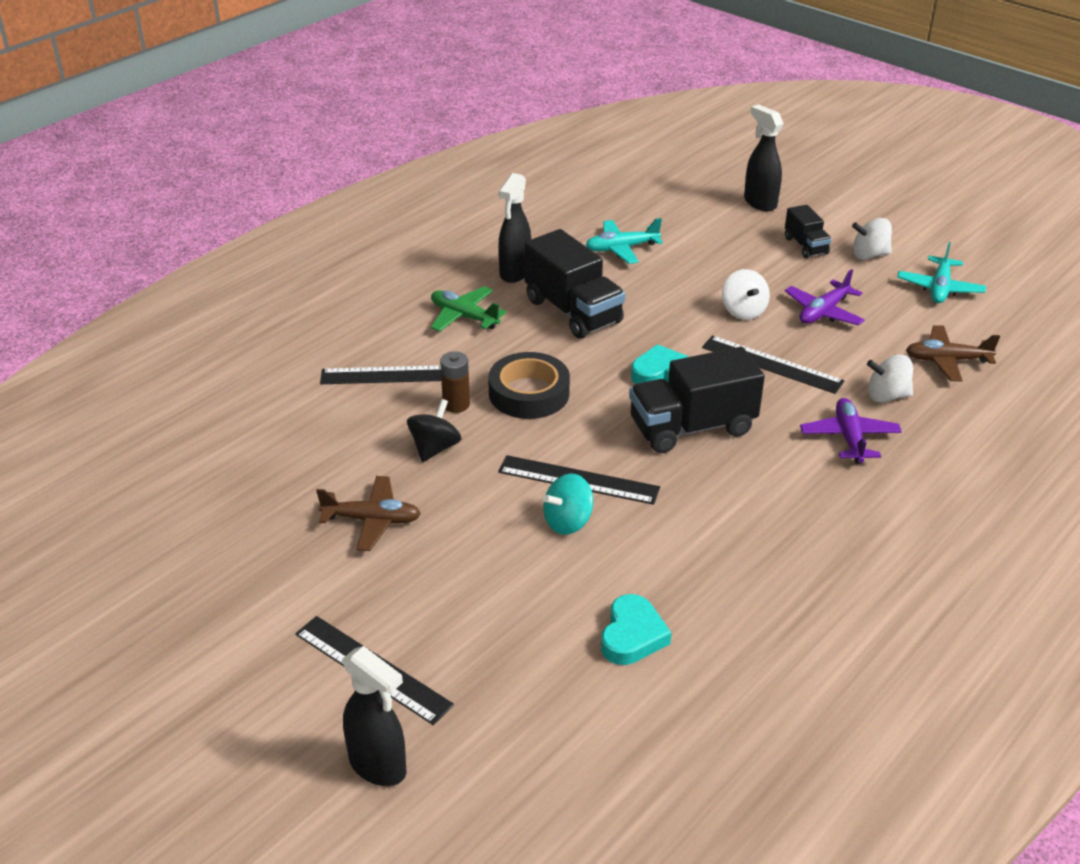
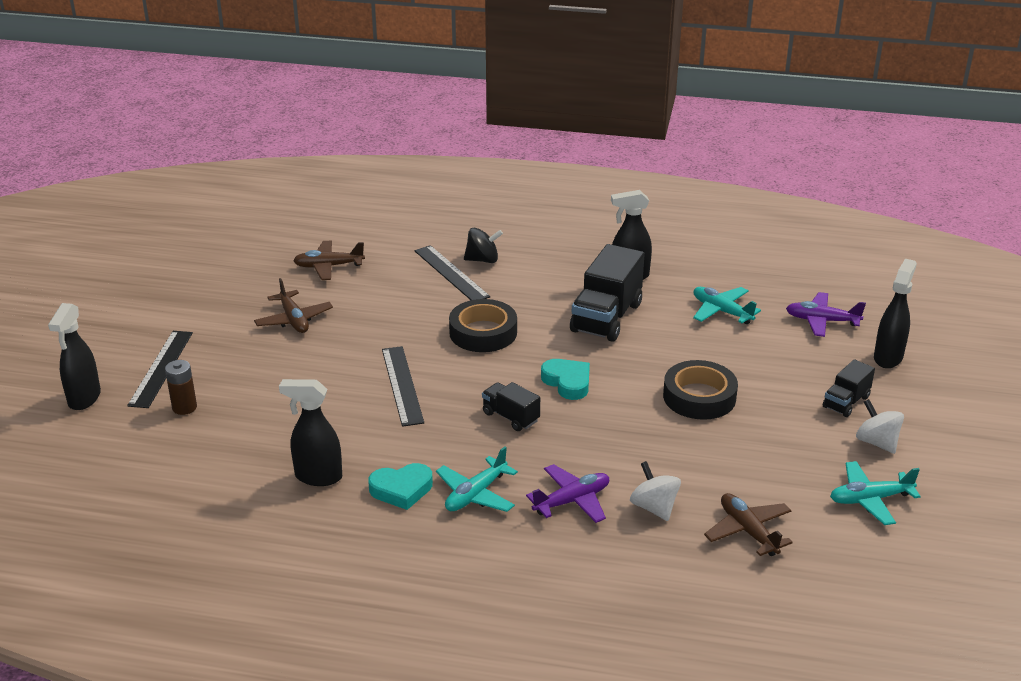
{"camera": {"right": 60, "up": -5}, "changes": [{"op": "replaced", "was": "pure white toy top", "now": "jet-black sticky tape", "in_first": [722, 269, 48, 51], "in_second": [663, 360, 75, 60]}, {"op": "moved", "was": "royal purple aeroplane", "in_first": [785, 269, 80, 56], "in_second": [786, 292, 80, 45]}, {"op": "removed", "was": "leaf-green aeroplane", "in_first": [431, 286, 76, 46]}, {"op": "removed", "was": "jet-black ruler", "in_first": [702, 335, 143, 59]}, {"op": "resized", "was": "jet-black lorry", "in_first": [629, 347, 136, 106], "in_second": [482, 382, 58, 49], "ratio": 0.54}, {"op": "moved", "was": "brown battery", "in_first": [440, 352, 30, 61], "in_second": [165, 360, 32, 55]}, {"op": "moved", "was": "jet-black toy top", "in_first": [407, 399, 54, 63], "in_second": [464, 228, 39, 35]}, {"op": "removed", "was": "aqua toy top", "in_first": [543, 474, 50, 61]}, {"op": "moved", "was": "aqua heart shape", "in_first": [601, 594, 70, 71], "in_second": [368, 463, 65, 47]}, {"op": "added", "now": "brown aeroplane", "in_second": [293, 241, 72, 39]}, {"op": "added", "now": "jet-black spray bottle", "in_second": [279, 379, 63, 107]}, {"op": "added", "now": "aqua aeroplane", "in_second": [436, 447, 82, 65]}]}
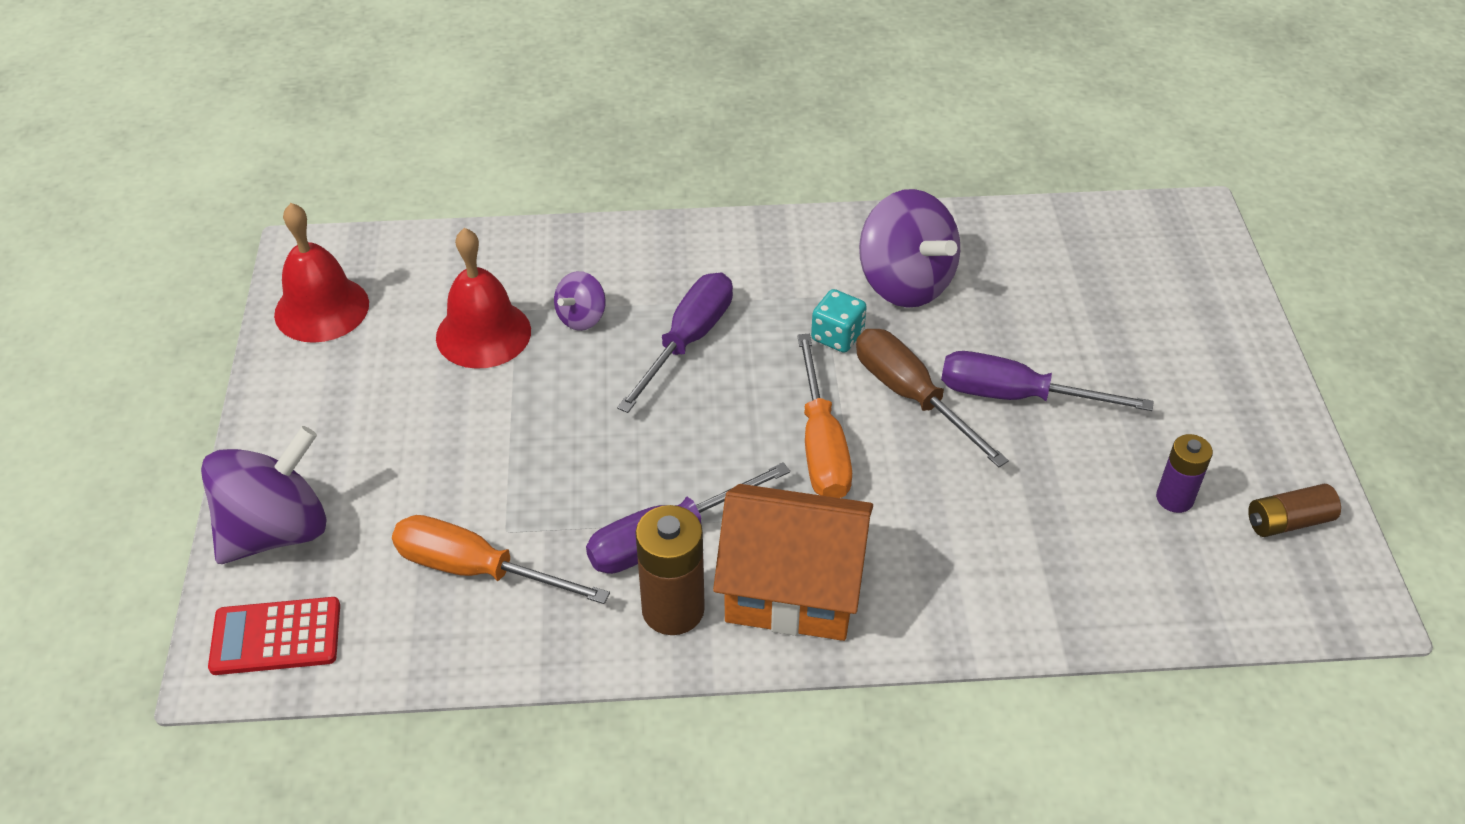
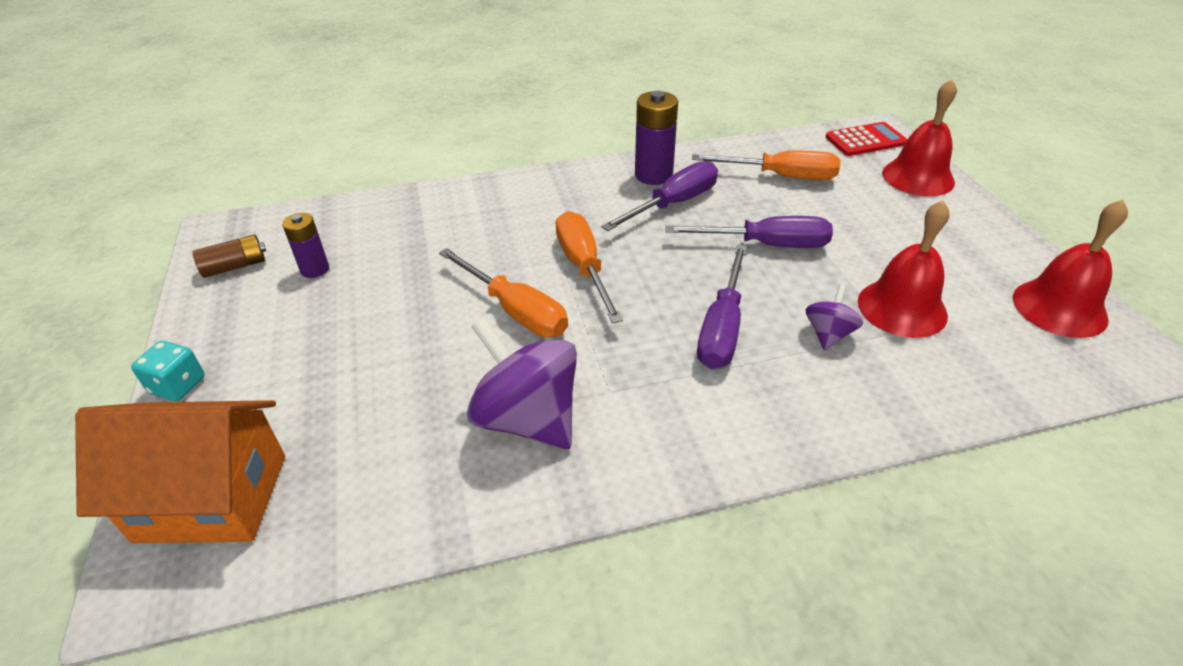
{"camera": {"right": 170, "up": -5}, "changes": [{"op": "moved", "was": "aqua die", "in_first": [811, 289, 56, 64], "in_second": [131, 341, 74, 61]}, {"op": "recoloured", "was": "brown hand screwdriver", "now": "orange-coloured hand screwdriver", "in_first": [856, 329, 153, 138], "in_second": [439, 248, 129, 89]}, {"op": "moved", "was": "royal purple hand screwdriver", "in_first": [941, 351, 213, 60], "in_second": [666, 216, 167, 32]}, {"op": "replaced", "was": "royal purple toy top", "now": "red hand bell", "in_first": [201, 426, 126, 138], "in_second": [882, 79, 75, 117]}, {"op": "moved", "was": "orange-coloured toy house", "in_first": [713, 484, 160, 157], "in_second": [75, 400, 210, 143]}, {"op": "recoloured", "was": "brown battery", "now": "royal purple battery", "in_first": [635, 505, 70, 130], "in_second": [635, 91, 43, 94]}]}
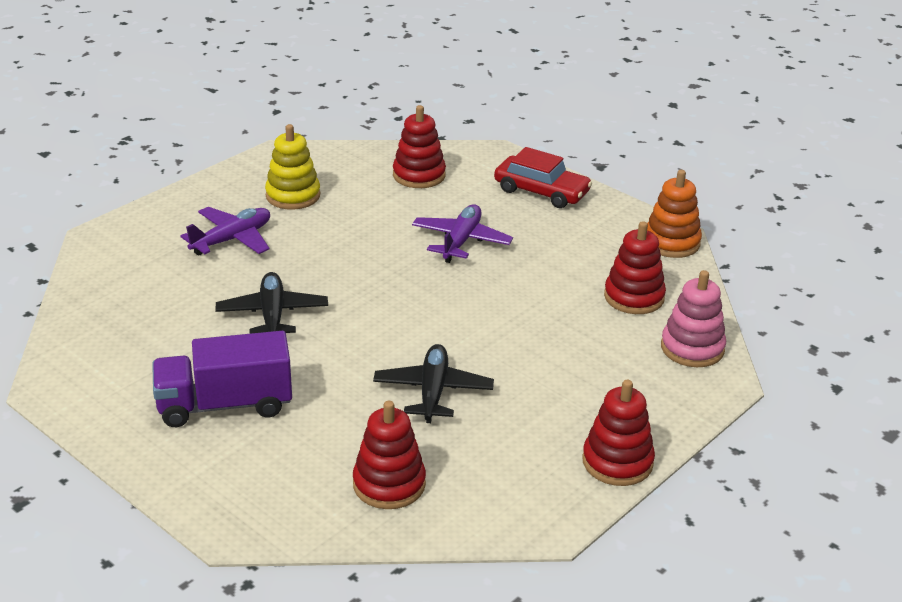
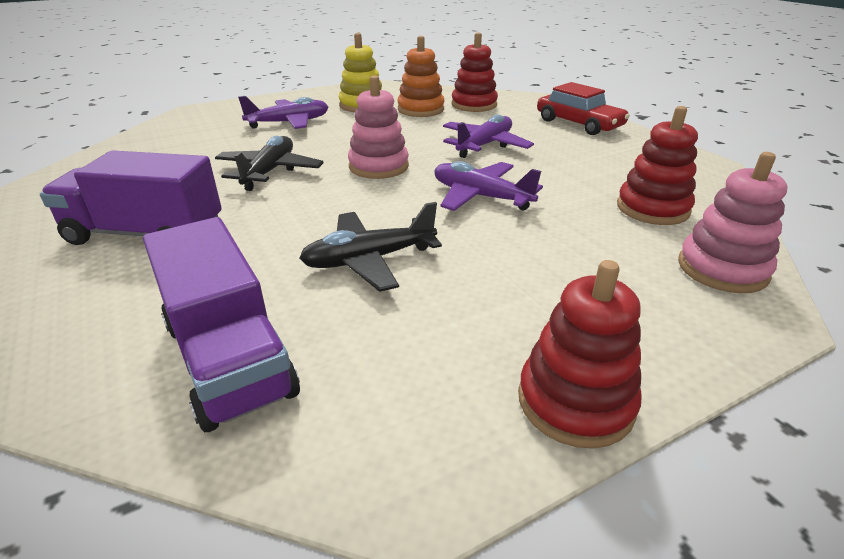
{"camera": {"right": 20, "up": 0}, "changes": [{"op": "moved", "was": "orange-coloured ring stacker", "in_first": [647, 170, 55, 88], "in_second": [397, 36, 47, 81]}, {"op": "turned", "was": "jet-black aeroplane", "in_first": [373, 344, 121, 79], "in_second": [299, 202, 143, 90], "clockwise": -135}, {"op": "replaced", "was": "red ring stacker", "now": "royal purple lorry", "in_first": [353, 401, 73, 108], "in_second": [143, 217, 157, 215]}, {"op": "added", "now": "rose-pink ring stacker", "in_second": [348, 75, 61, 104]}, {"op": "added", "now": "royal purple aeroplane", "in_second": [434, 161, 109, 50]}]}
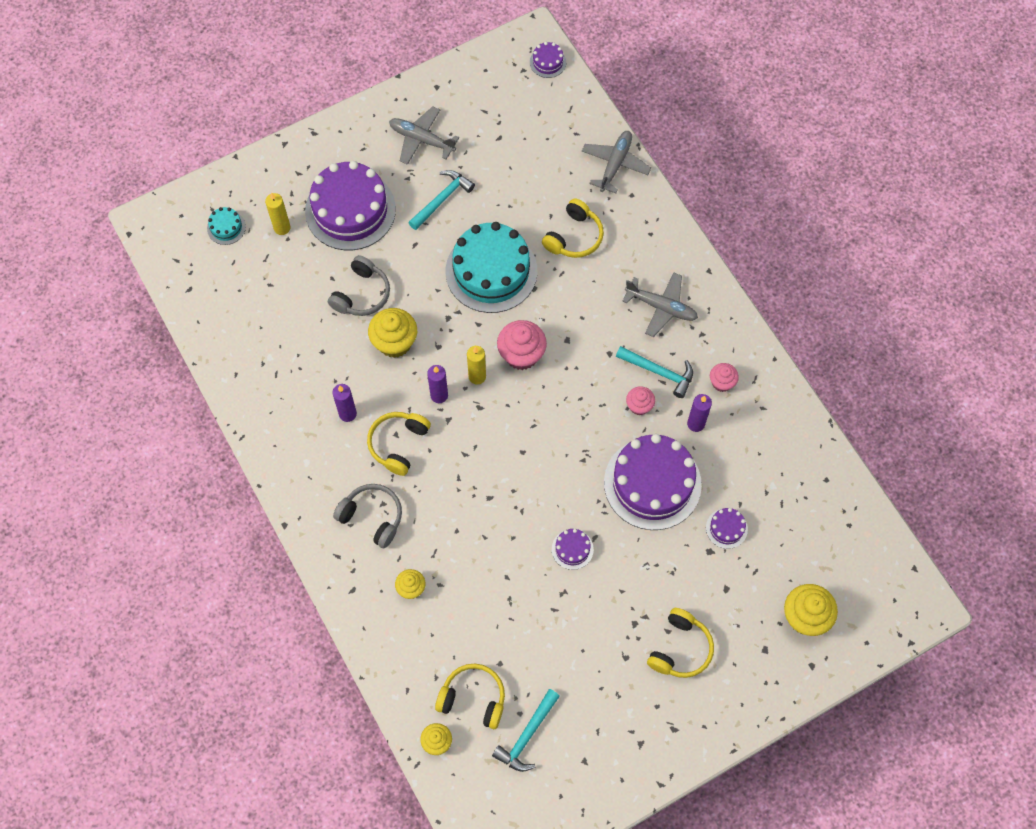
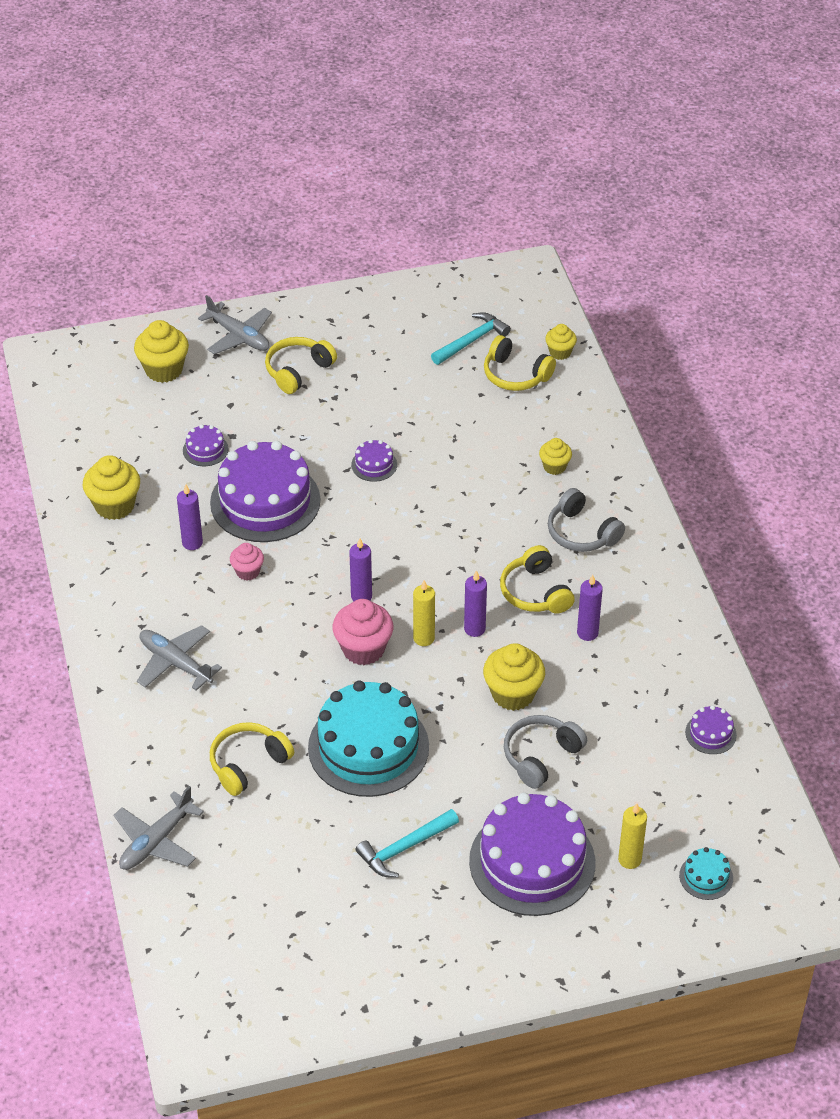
{"camera": {"right": -165, "up": -20}, "changes": [{"op": "moved", "was": "royal purple cake", "in_first": [530, 42, 36, 36], "in_second": [685, 705, 52, 49]}, {"op": "moved", "was": "ash-grey aeroplane", "in_first": [389, 106, 70, 59], "in_second": [198, 295, 74, 60]}, {"op": "removed", "was": "aqua claw hammer", "in_first": [616, 346, 77, 52]}, {"op": "removed", "was": "rose-pink fairy cake", "in_first": [710, 363, 29, 29]}, {"op": "turned", "was": "yellow headphones", "in_first": [367, 412, 64, 64], "in_second": [500, 545, 75, 69], "clockwise": 120}, {"op": "added", "now": "yellow fairy cake", "in_second": [83, 455, 57, 65]}, {"op": "added", "now": "royal purple wax candle", "in_second": [349, 538, 23, 63]}]}
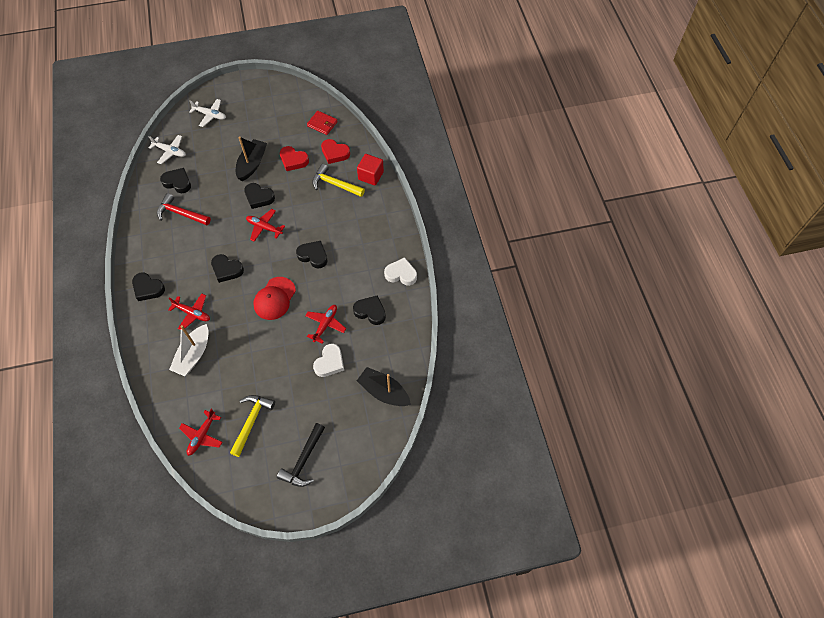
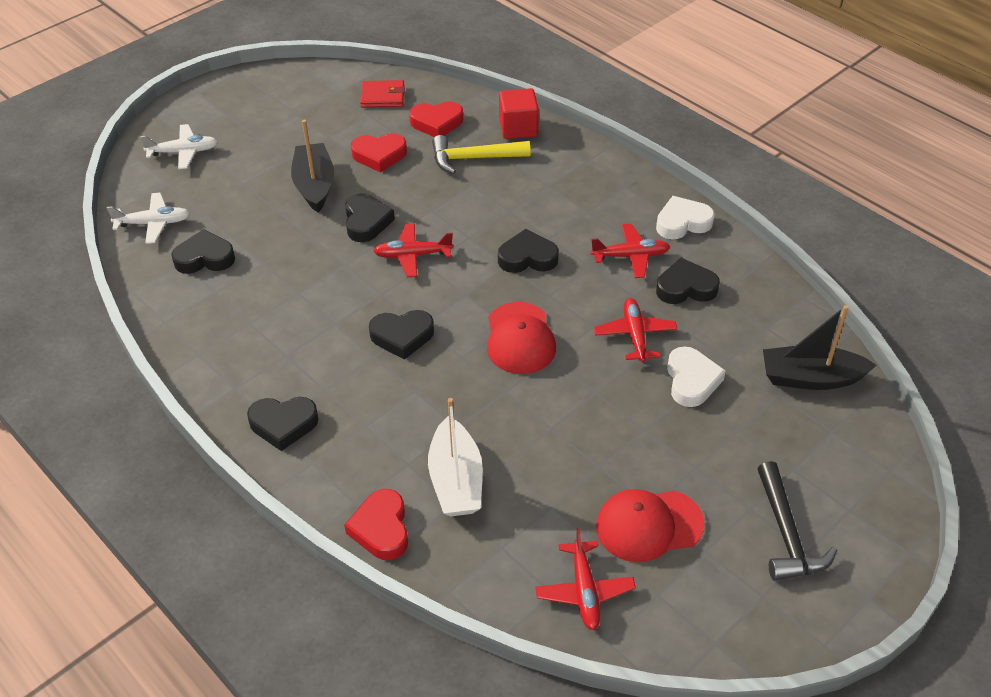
{"camera": {"right": -30, "up": -15}, "changes": [{"op": "turned", "was": "jet-black heart shape", "in_first": [244, 183, 31, 26], "in_second": [345, 193, 50, 49], "clockwise": -90}, {"op": "removed", "was": "red claw hammer", "in_first": [157, 193, 54, 32]}, {"op": "moved", "was": "red aeroplane", "in_first": [168, 294, 42, 36], "in_second": [590, 224, 80, 54]}, {"op": "replaced", "was": "yellow claw hammer", "now": "red cap", "in_first": [230, 395, 45, 62], "in_second": [596, 489, 108, 73]}, {"op": "added", "now": "red heart shape", "in_second": [344, 489, 64, 71]}]}
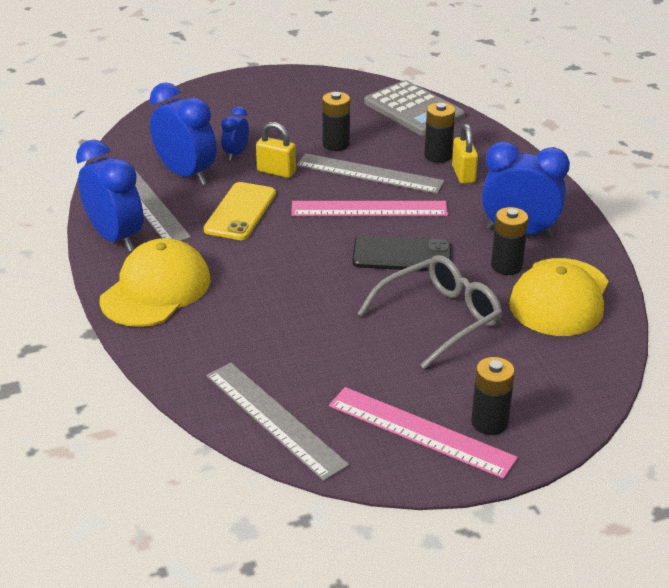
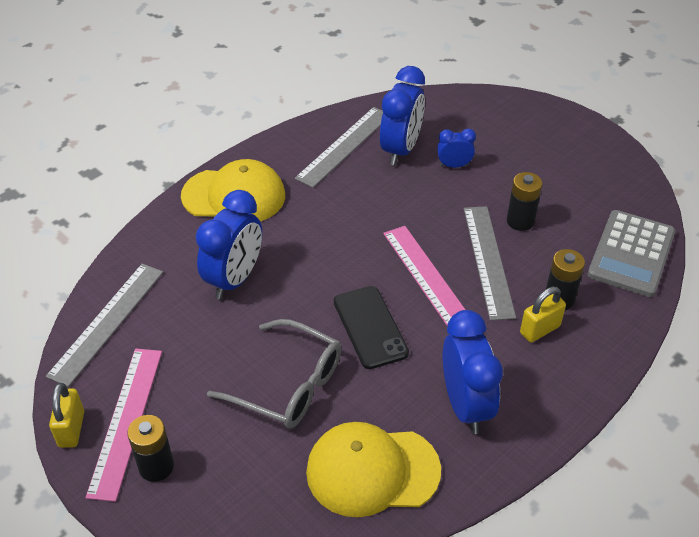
{"camera": {"right": 65, "up": 10}, "changes": [{"op": "moved", "was": "yellow lock", "in_first": [256, 122, 40, 56], "in_second": [49, 383, 35, 65]}, {"op": "moved", "was": "royal blue clock", "in_first": [76, 140, 68, 112], "in_second": [196, 190, 66, 110]}, {"op": "removed", "was": "yellow smartphone", "in_first": [203, 182, 73, 58]}, {"op": "removed", "was": "jet-black battery", "in_first": [491, 207, 37, 68]}]}
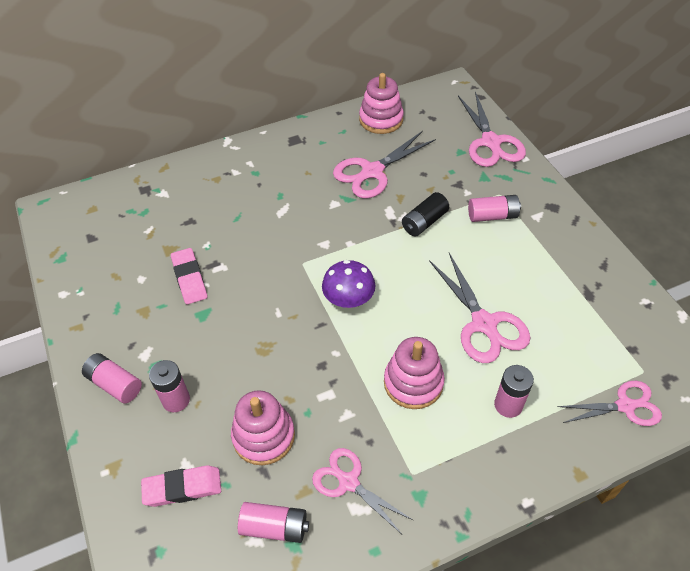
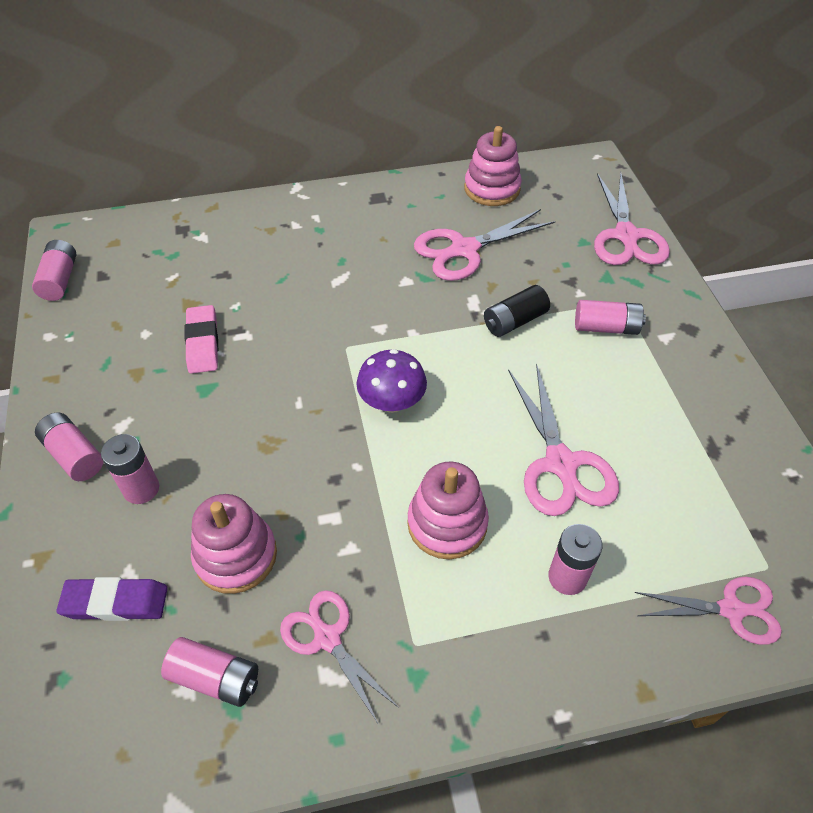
{"camera": {"right": 10, "up": 0}, "changes": [{"op": "recoloured", "was": "rose-pink pencil eraser", "now": "royal purple pencil eraser", "in_first": [141, 465, 80, 42], "in_second": [56, 577, 112, 44]}, {"op": "added", "now": "rose-pink battery", "in_second": [32, 240, 44, 61]}]}
